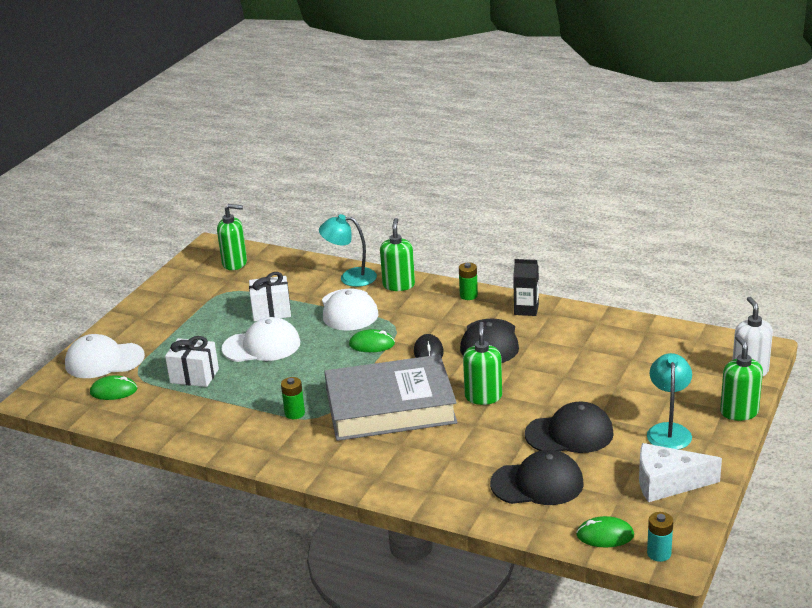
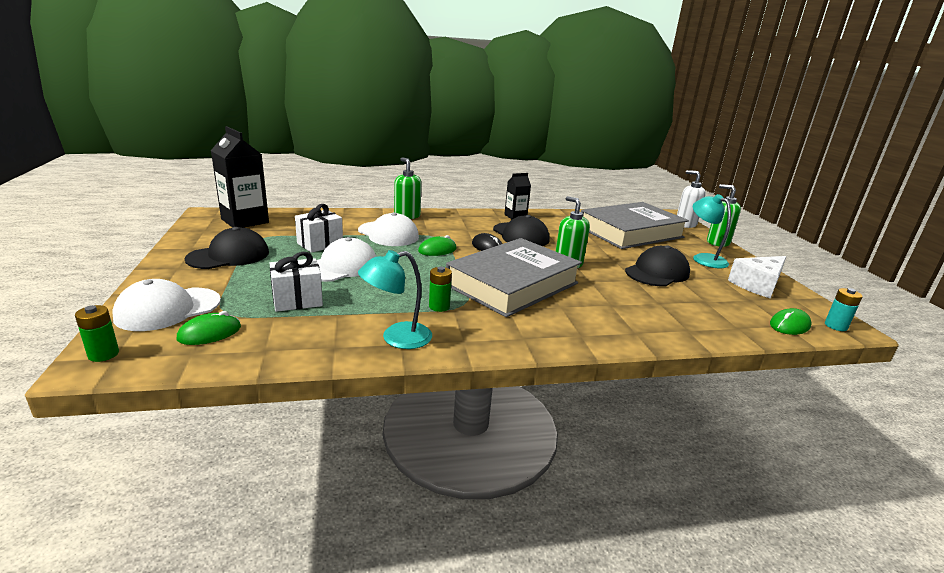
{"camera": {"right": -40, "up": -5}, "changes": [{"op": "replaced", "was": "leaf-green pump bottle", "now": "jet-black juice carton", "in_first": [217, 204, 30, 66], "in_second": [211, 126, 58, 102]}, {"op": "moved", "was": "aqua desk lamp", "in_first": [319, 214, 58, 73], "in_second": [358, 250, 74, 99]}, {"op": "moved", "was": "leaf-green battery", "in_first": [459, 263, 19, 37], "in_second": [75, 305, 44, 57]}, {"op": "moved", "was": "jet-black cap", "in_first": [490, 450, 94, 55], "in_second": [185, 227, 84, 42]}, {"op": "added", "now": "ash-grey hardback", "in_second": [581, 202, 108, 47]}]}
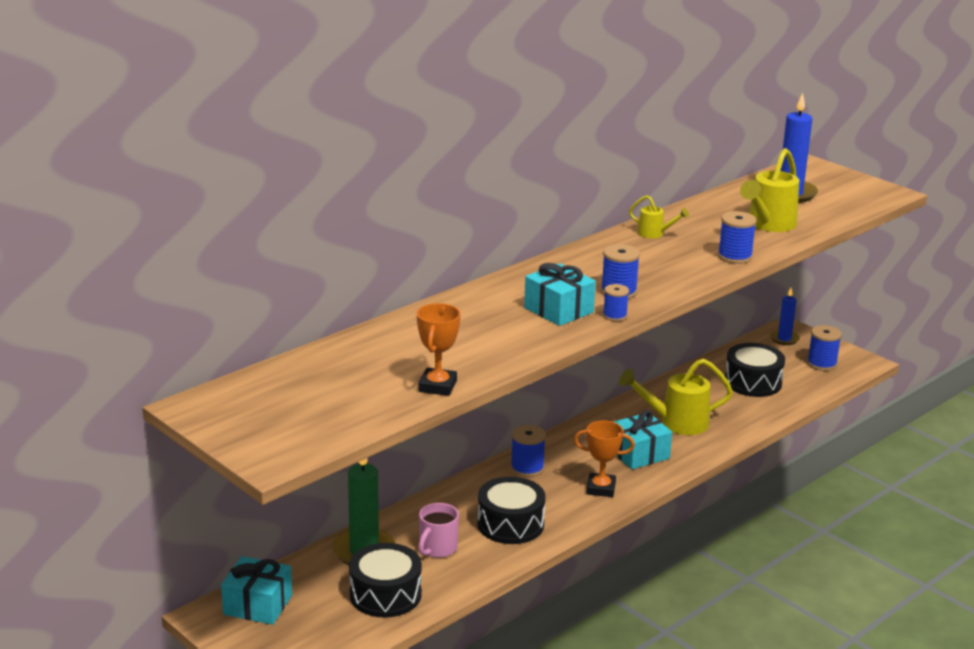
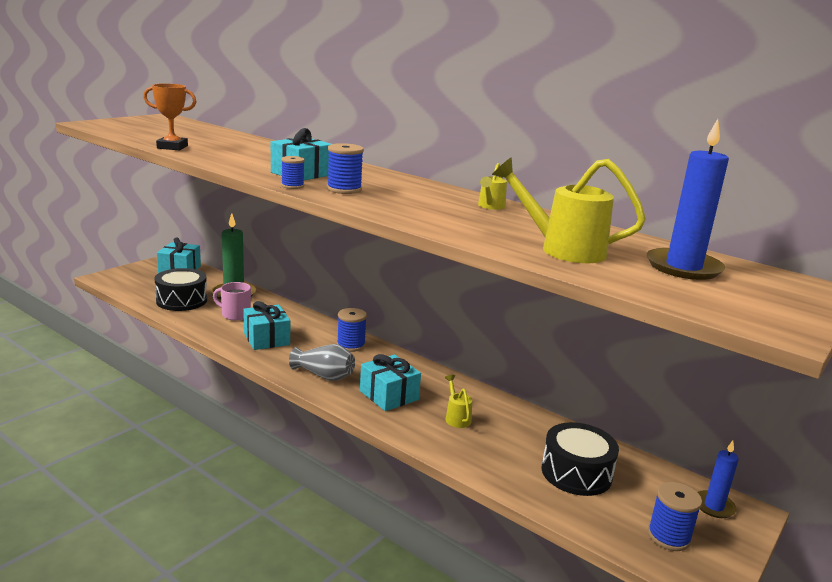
{"camera": {"right": 80, "up": -5}, "changes": [{"op": "removed", "was": "royal blue bobbin", "in_first": [718, 211, 39, 53]}, {"op": "resized", "was": "yellow watering pot", "in_first": [619, 358, 114, 77], "in_second": [445, 375, 27, 53], "ratio": 0.52}, {"op": "replaced", "was": "orange-coloured award cup", "now": "ash-grey flower vase", "in_first": [574, 420, 61, 77], "in_second": [289, 344, 66, 37]}, {"op": "replaced", "was": "jet-black toy drum", "now": "aqua wrapped gift", "in_first": [477, 477, 69, 67], "in_second": [243, 301, 47, 49]}]}
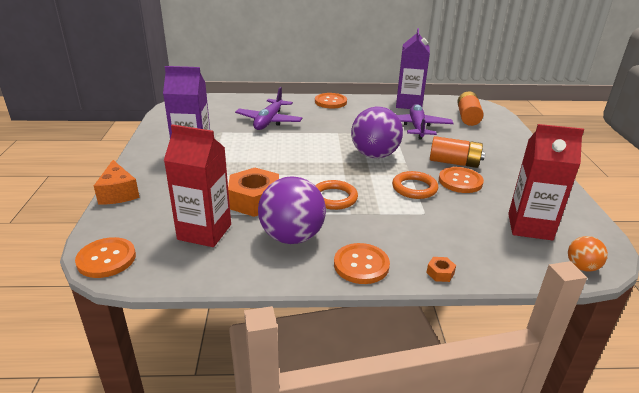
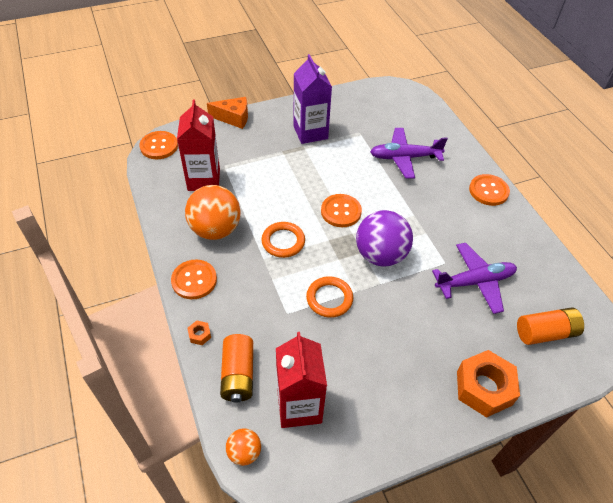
{"camera": {"right": 70, "up": 20}, "changes": [{"op": "removed", "was": "royal purple juice carton", "in_first": [396, 28, 34, 81]}, {"op": "moved", "was": "orange-coloured battery", "in_first": [430, 136, 55, 32], "in_second": [220, 334, 33, 69]}, {"op": "turned", "was": "orange-coloured piece of cheese", "in_first": [94, 160, 46, 45], "in_second": [207, 97, 41, 32], "clockwise": -135}, {"op": "moved", "was": "orange-coloured shirt button", "in_first": [439, 167, 45, 26], "in_second": [321, 194, 41, 33]}, {"op": "moved", "was": "orange-coloured hexagon nut", "in_first": [228, 168, 51, 49], "in_second": [457, 350, 63, 68]}, {"op": "recoloured", "was": "royal purple ball", "now": "orange-coloured ball", "in_first": [258, 176, 68, 68], "in_second": [185, 185, 56, 55]}]}
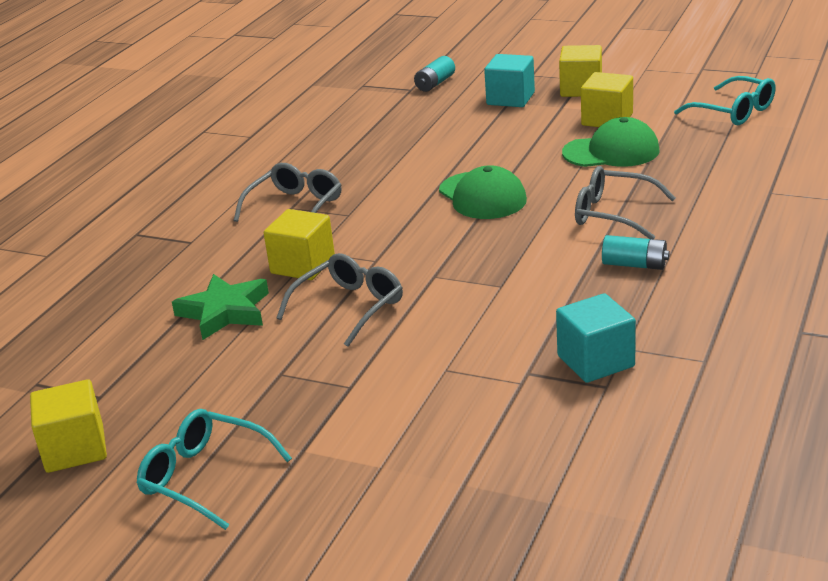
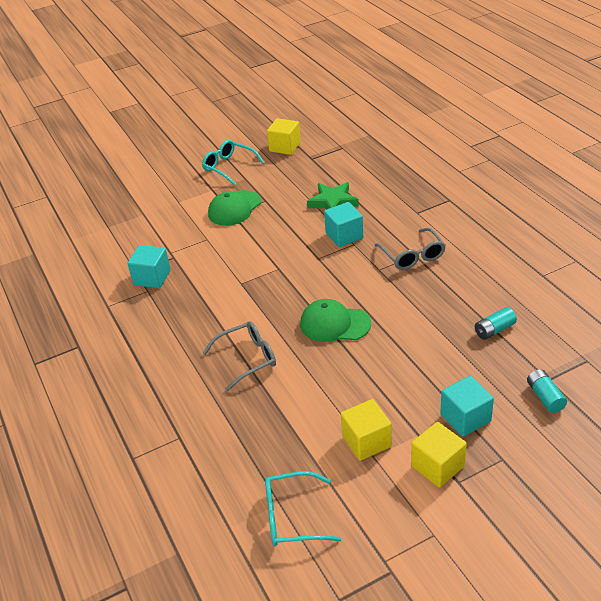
{"camera": {"right": 130, "up": 10}, "changes": [{"op": "moved", "was": "leaf-green cap", "in_first": [562, 117, 98, 50], "in_second": [208, 190, 53, 36]}, {"op": "recoloured", "was": "yellow solid cube", "now": "aqua solid cube", "in_first": [264, 209, 71, 71], "in_second": [324, 202, 39, 45]}, {"op": "moved", "was": "aqua battery", "in_first": [602, 235, 68, 35], "in_second": [475, 307, 42, 33]}, {"op": "removed", "was": "ash-grey eyeglasses", "in_first": [276, 253, 127, 94]}, {"op": "turned", "was": "aqua eyeglasses", "in_first": [137, 409, 155, 121], "in_second": [202, 140, 62, 45], "clockwise": -120}]}
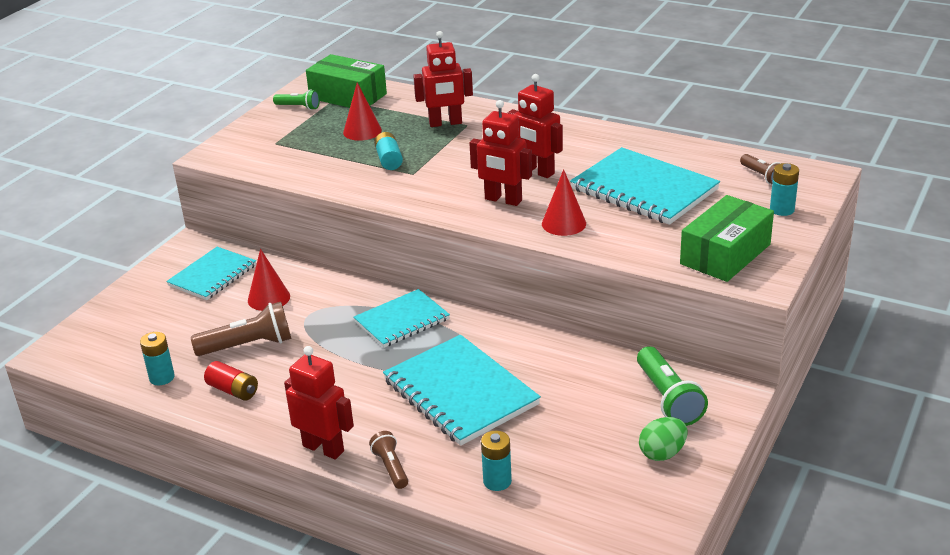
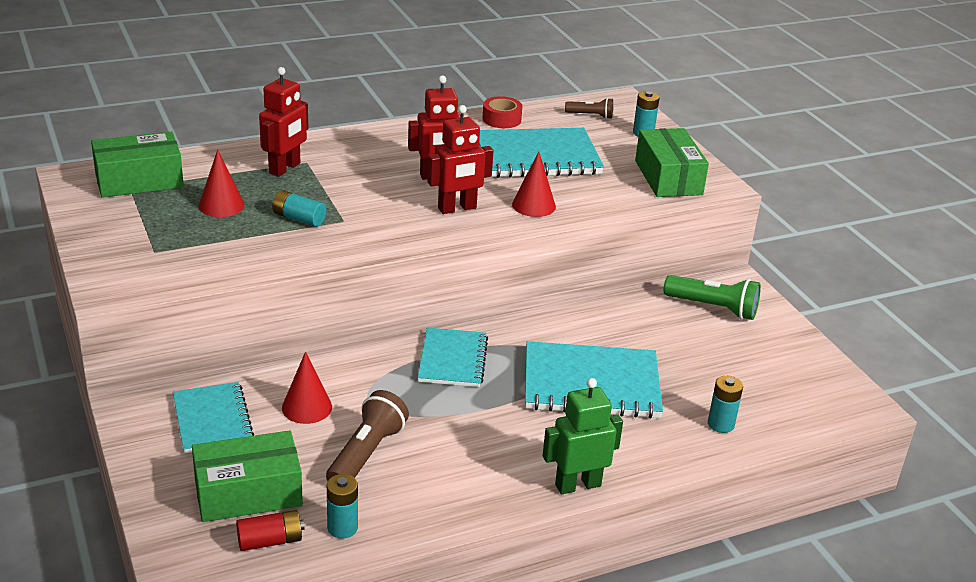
{"camera": {"right": -55, "up": 0}, "changes": [{"op": "removed", "was": "leaf-green pocket torch", "in_first": [273, 89, 47, 21]}, {"op": "recoloured", "was": "red toy robot", "now": "leaf-green toy robot", "in_first": [284, 346, 70, 114], "in_second": [543, 378, 80, 116]}, {"op": "moved", "was": "red battery", "in_first": [204, 361, 54, 40], "in_second": [236, 510, 69, 41]}, {"op": "removed", "was": "leaf-green egg", "in_first": [639, 417, 49, 44]}, {"op": "removed", "was": "brown pocket torch", "in_first": [369, 431, 39, 58]}, {"op": "added", "now": "red sticky tape", "in_second": [482, 96, 40, 32]}, {"op": "added", "now": "leaf-green package", "in_second": [192, 430, 111, 92]}]}
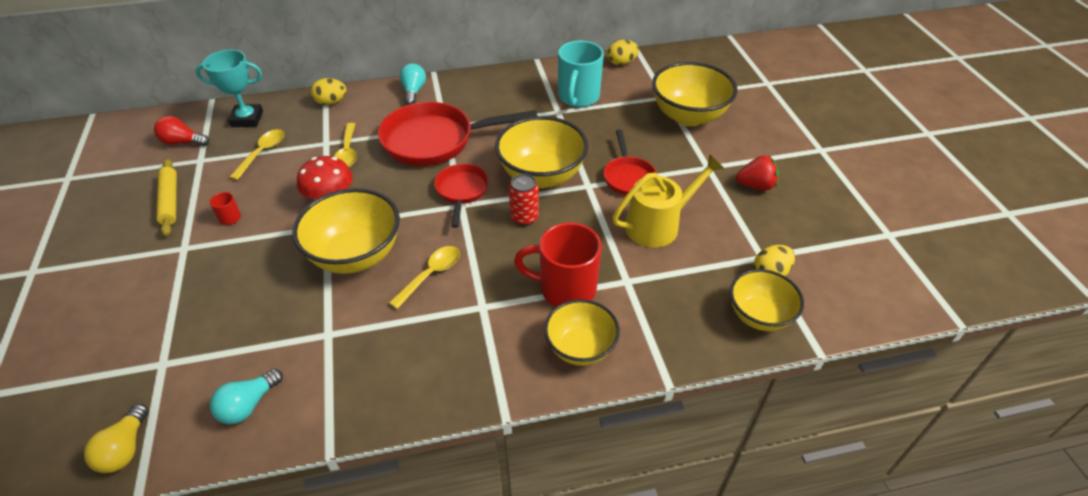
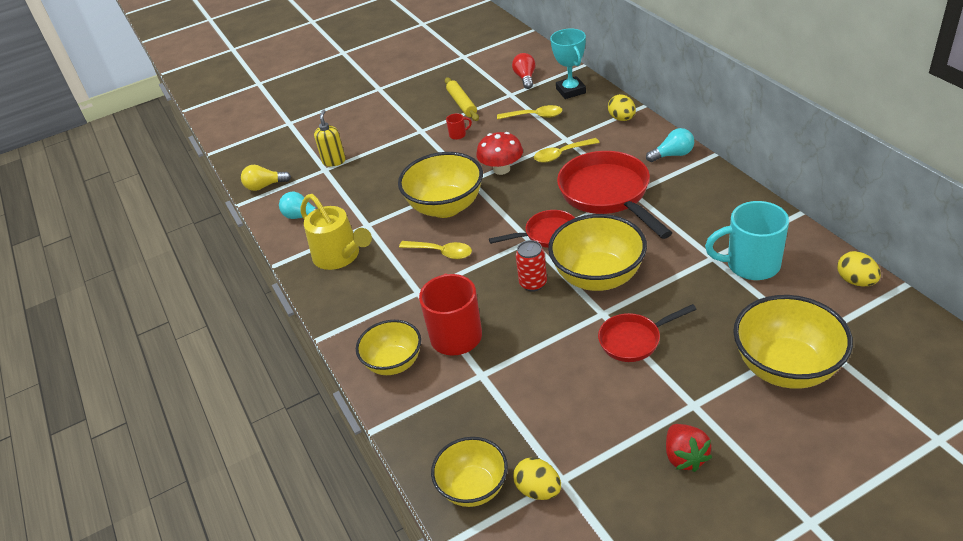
{"camera": {"right": 80, "up": -5}, "changes": [{"op": "moved", "was": "yellow watering pot", "in_first": [612, 154, 113, 94], "in_second": [300, 194, 72, 76]}, {"op": "turned", "was": "yellow pastry roller", "in_first": [156, 159, 21, 77], "in_second": [445, 77, 34, 44], "clockwise": -75}, {"op": "added", "now": "yellow pump bottle", "in_second": [314, 109, 32, 58]}]}
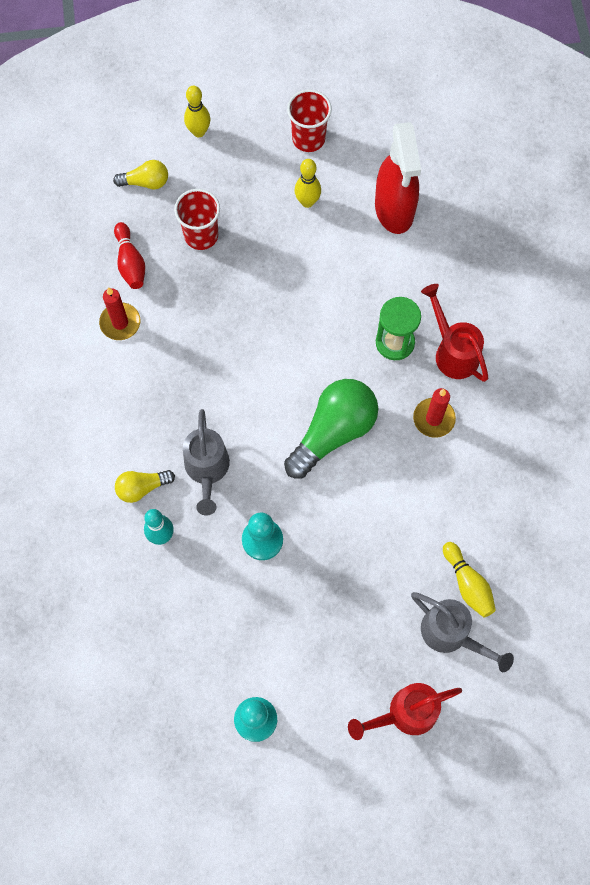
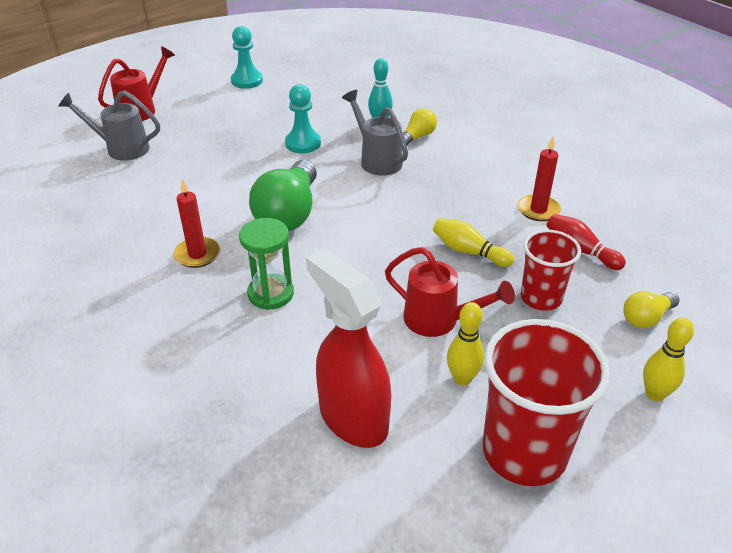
{"camera": {"right": 150, "up": -30}, "changes": [{"op": "resized", "was": "red tumbler", "in_first": [287, 89, 45, 63], "in_second": [483, 319, 127, 167], "ratio": 1.66}, {"op": "moved", "was": "red watering pot", "in_first": [421, 284, 67, 98], "in_second": [385, 247, 130, 90]}, {"op": "moved", "was": "yellow skittle", "in_first": [443, 542, 53, 76], "in_second": [433, 218, 81, 49]}]}
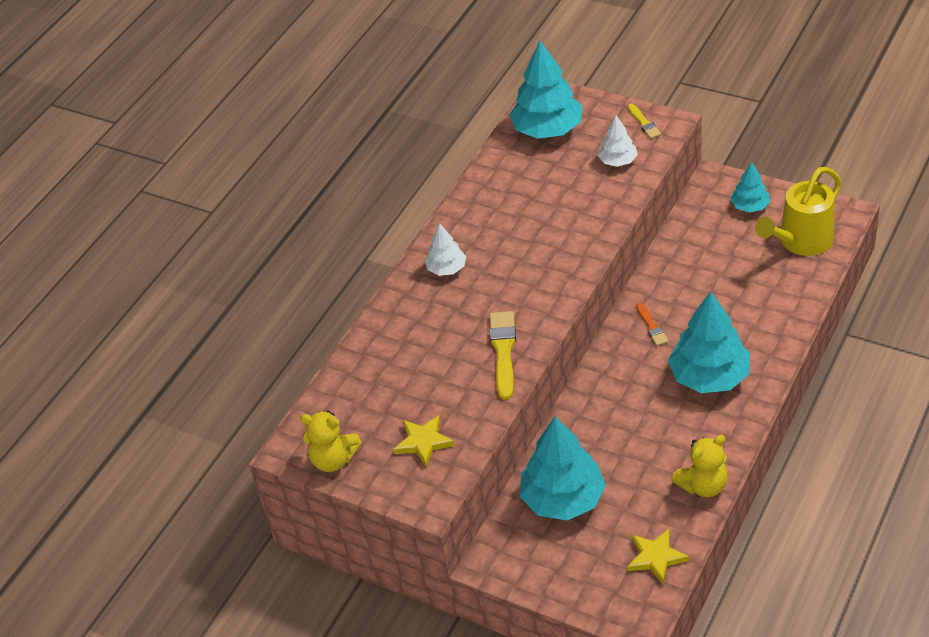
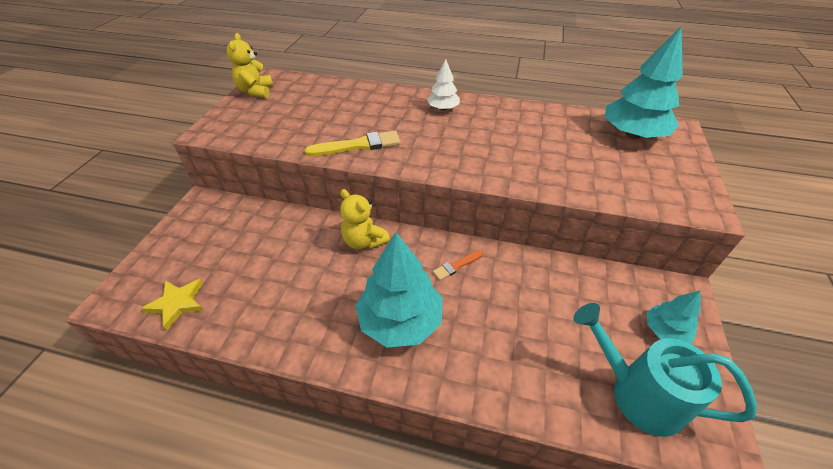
{"camera": {"right": 70, "up": 0}, "changes": [{"op": "removed", "was": "yellow paintbrush", "in_first": [628, 104, 33, 35]}, {"op": "removed", "was": "pure white fir tree", "in_first": [598, 115, 40, 52]}, {"op": "recoloured", "was": "yellow watering pot", "now": "aqua watering pot", "in_first": [755, 167, 87, 89], "in_second": [574, 303, 183, 134]}, {"op": "removed", "was": "yellow star", "in_first": [393, 415, 62, 52]}, {"op": "removed", "was": "aqua fir tree", "in_first": [520, 417, 86, 103]}, {"op": "moved", "was": "yellow teddy bear", "in_first": [672, 435, 56, 62], "in_second": [340, 189, 50, 60]}]}
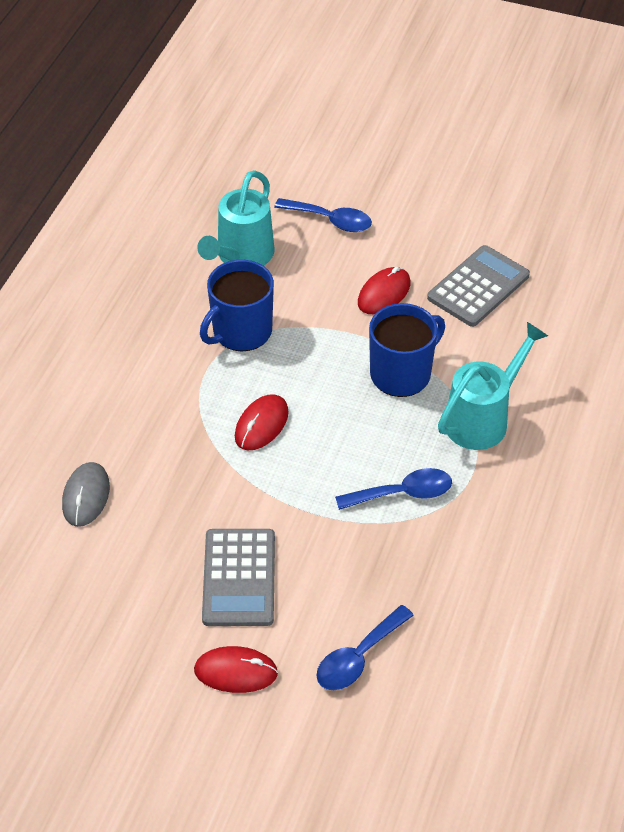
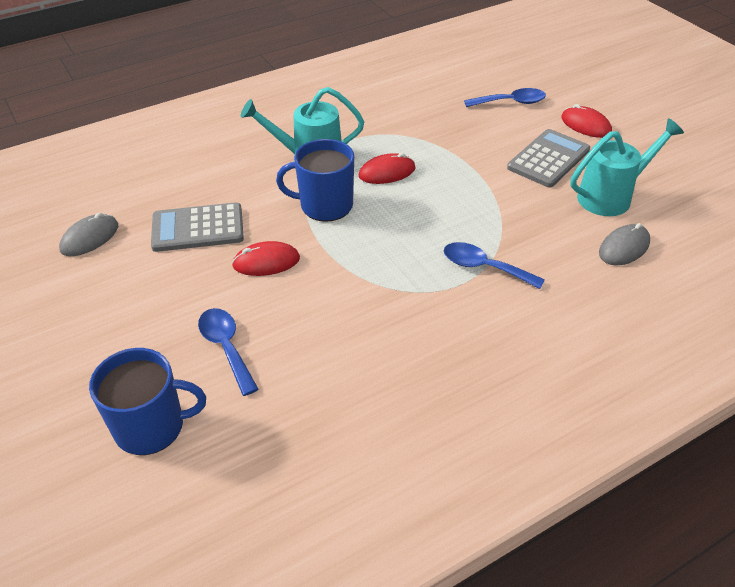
{"camera": {"right": -140, "up": -5}, "changes": [{"op": "moved", "was": "aqua watering pot", "in_first": [197, 170, 78, 96], "in_second": [570, 118, 114, 98]}, {"op": "moved", "was": "royal blue tea mug", "in_first": [200, 260, 74, 91], "in_second": [89, 348, 117, 107]}, {"op": "moved", "was": "red PC mouse", "in_first": [235, 394, 53, 56], "in_second": [359, 153, 56, 31]}, {"op": "moved", "was": "royal blue spoon", "in_first": [335, 468, 117, 42], "in_second": [444, 242, 101, 47]}, {"op": "added", "now": "ash-grey PC mouse", "in_second": [59, 213, 59, 43]}]}
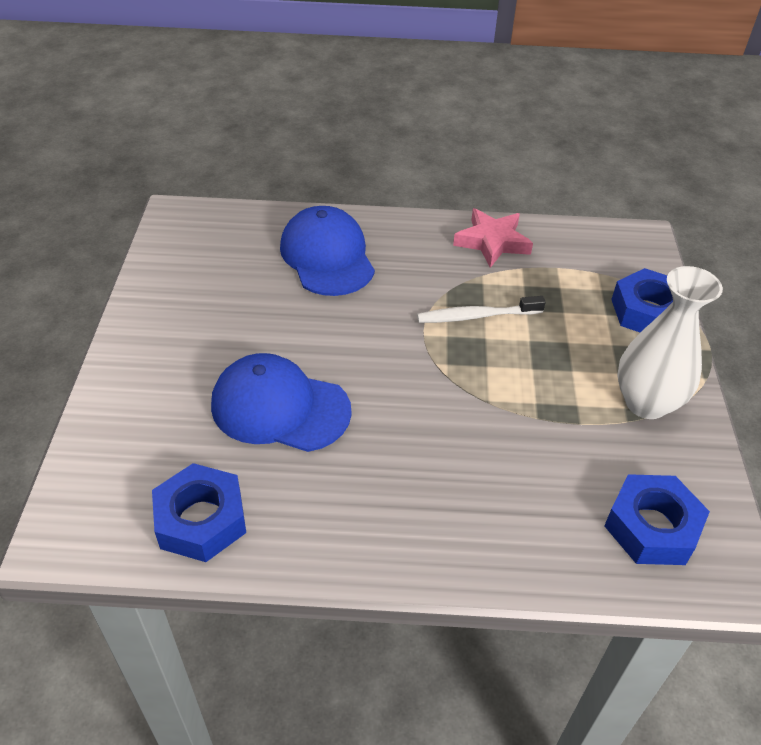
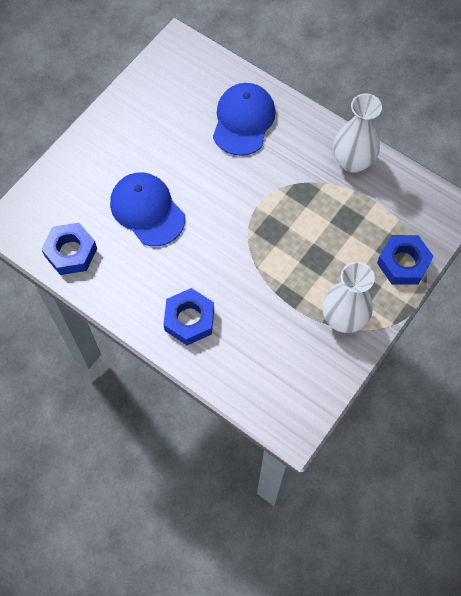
{"camera": {"right": 35, "up": 20}, "changes": [{"op": "replaced", "was": "rose-pink star", "now": "pure white flower vase", "in_first": [453, 208, 80, 60], "in_second": [333, 93, 49, 80]}, {"op": "removed", "was": "pure white toothbrush", "in_first": [417, 296, 129, 27]}, {"op": "moved", "was": "royal blue hexagon nut", "in_first": [604, 474, 106, 91], "in_second": [163, 288, 51, 57]}]}
